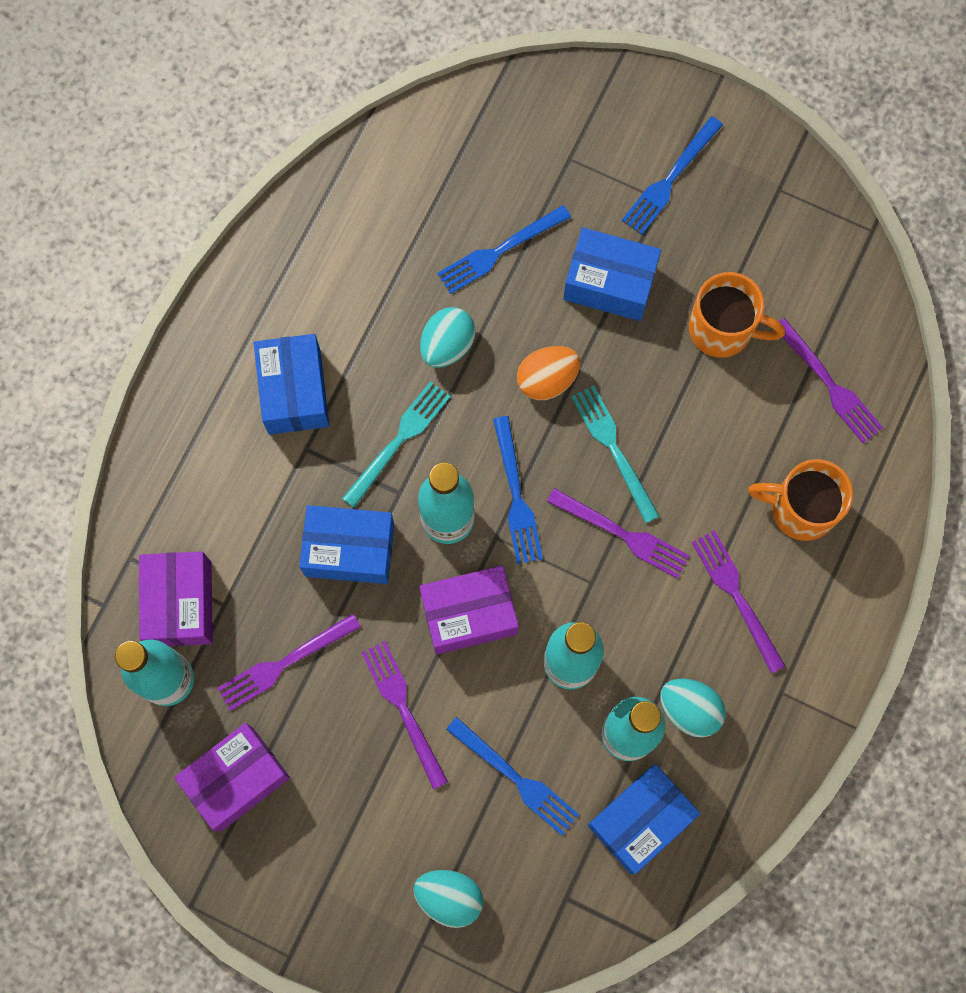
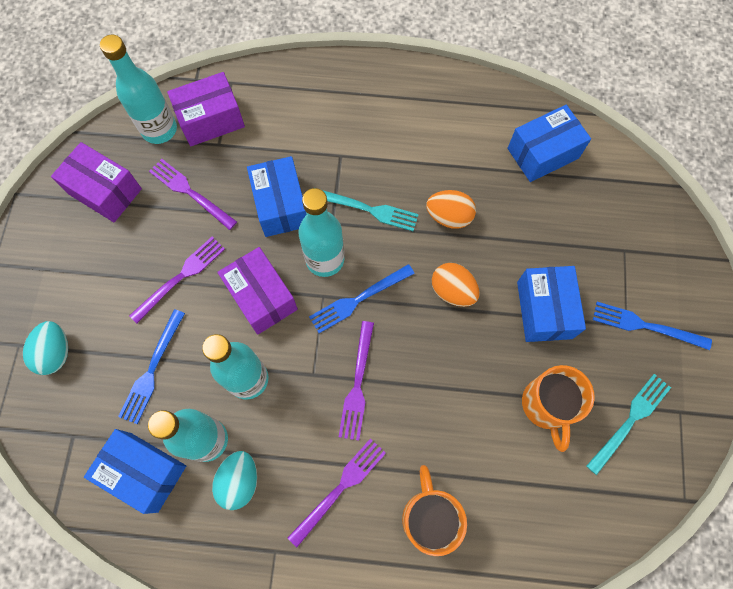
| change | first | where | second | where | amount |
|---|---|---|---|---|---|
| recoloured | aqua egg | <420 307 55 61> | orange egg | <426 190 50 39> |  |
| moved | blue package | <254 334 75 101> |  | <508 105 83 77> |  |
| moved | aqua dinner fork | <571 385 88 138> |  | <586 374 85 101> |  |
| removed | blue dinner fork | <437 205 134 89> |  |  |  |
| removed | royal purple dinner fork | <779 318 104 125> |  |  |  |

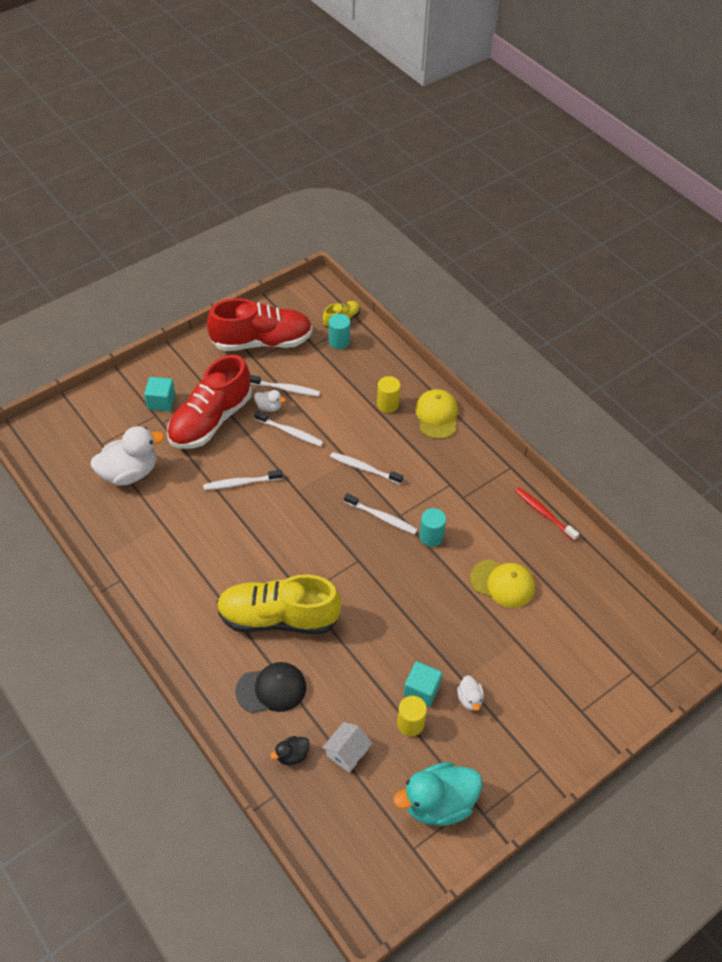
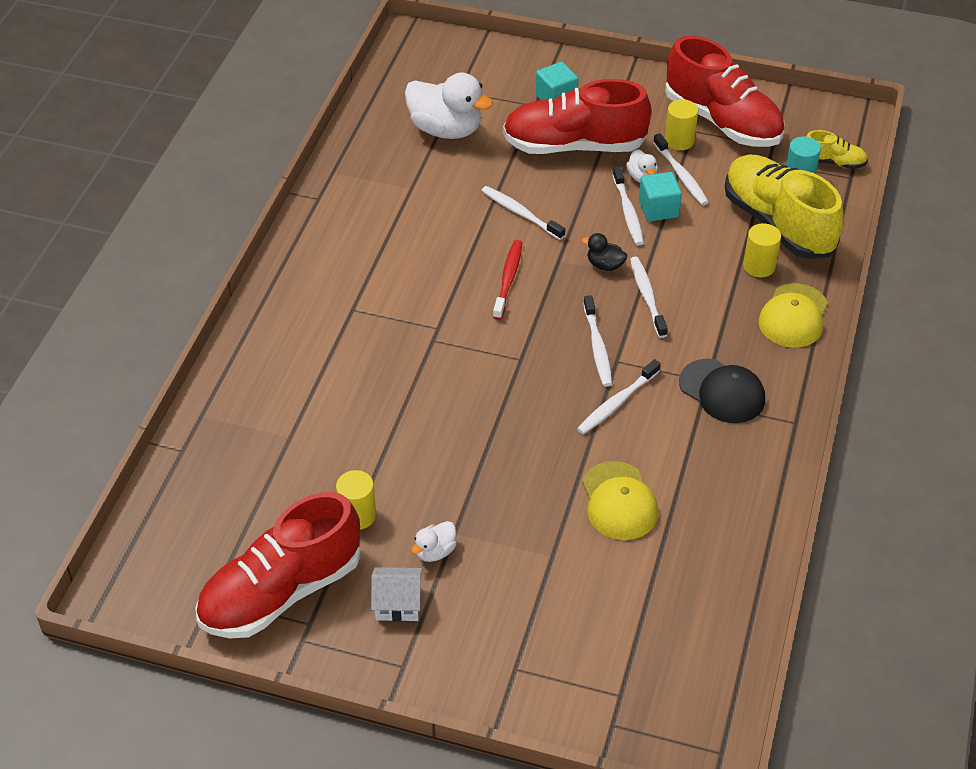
| change | first | where | second | where | amount |
|---|---|---|---|---|---|
| replaced | aqua duck | <393 762 89 64> | scarlet sneaker | <195 492 166 146> |  |
| moved | white cottage | <322 722 50 51> |  | <371 567 51 55> |  |
| moved | scarlet toothbrush | <515 487 64 54> |  | <493 240 29 80> |  |
| replaced | aqua cylinder | <419 508 27 39> | white toothbrush | <577 359 84 75> |  |
| moved | ebony duck | <270 736 40 29> |  | <582 233 45 38> |  |
| moved | aqua block | <404 661 38 46> |  | <639 172 43 50> |  |
| added |  |  | golden cylinder | <665 99 33 51> |  |
| moved | ebony cap | <235 662 71 51> |  | <679 358 86 65> |  |
| moved | golden sneaker | <216 575 126 59> |  | <725 154 119 105> |  |
| turned | golden cap | <415 389 43 50> |  | <758 283 70 65> | 150 degrees clockwise |

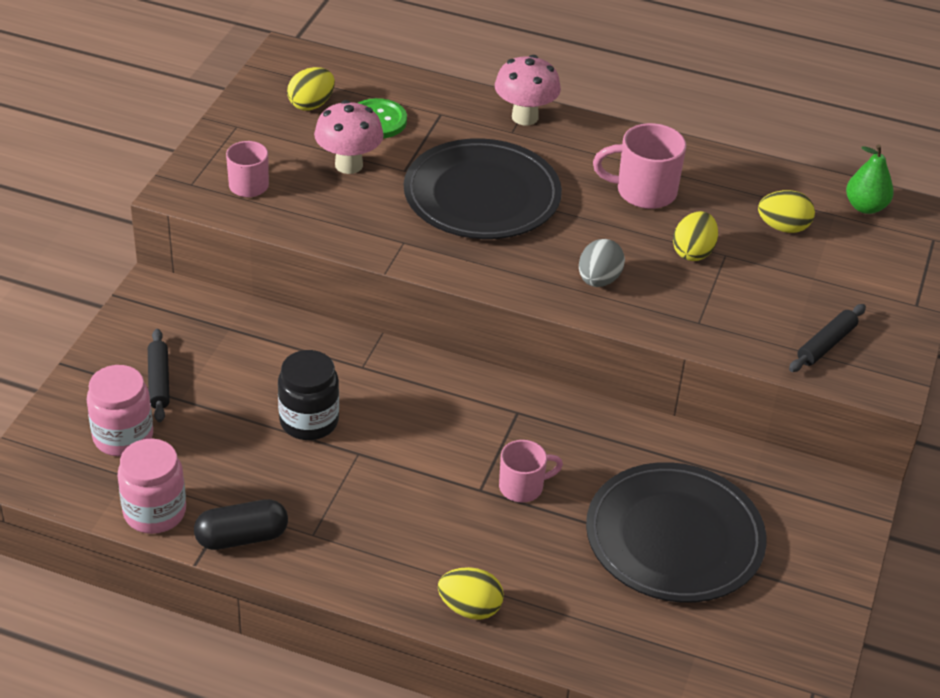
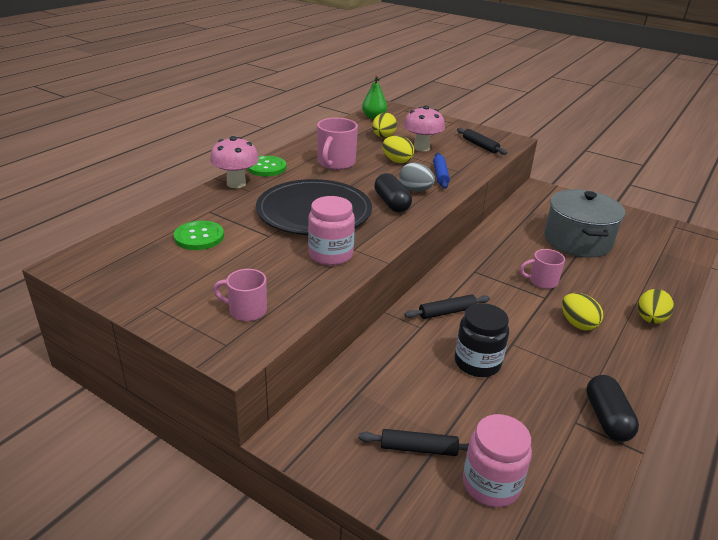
| change | first | where | second | where | amount |
|---|---|---|---|---|---|
| added |  |  | emerald button | <247 156 39 20> |  |
| moved | rosy preserve jar | <118 439 68 95> |  | <308 196 47 69> |  |
| added |  |  | ebony pill | <374 173 38 39> |  |
| moved | rosy fungus | <314 100 70 74> |  | <403 106 42 45> |  |
| added |  |  | ebony dough roller | <404 294 86 25> |  |
| added |  |  | blue dough roller | <433 153 17 36> |  |
| turned | rosy coffee mug | <499 440 64 62> |  | <520 249 45 40> | 90 degrees counterclockwise |
| replaced | ebony plate | <586 462 181 141> | gray stockpot | <544 189 81 69> |  |
| moved | golden egg | <287 67 48 44> |  | <562 293 41 38> |  |

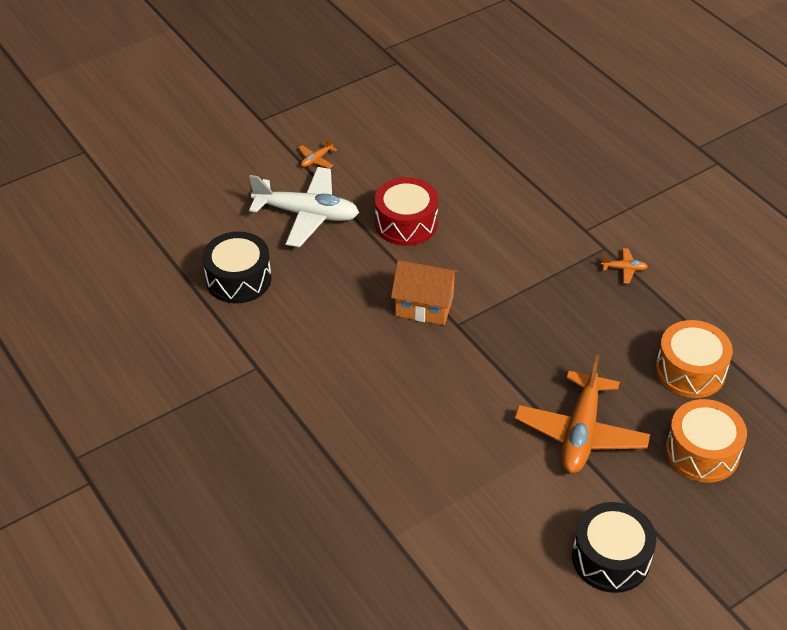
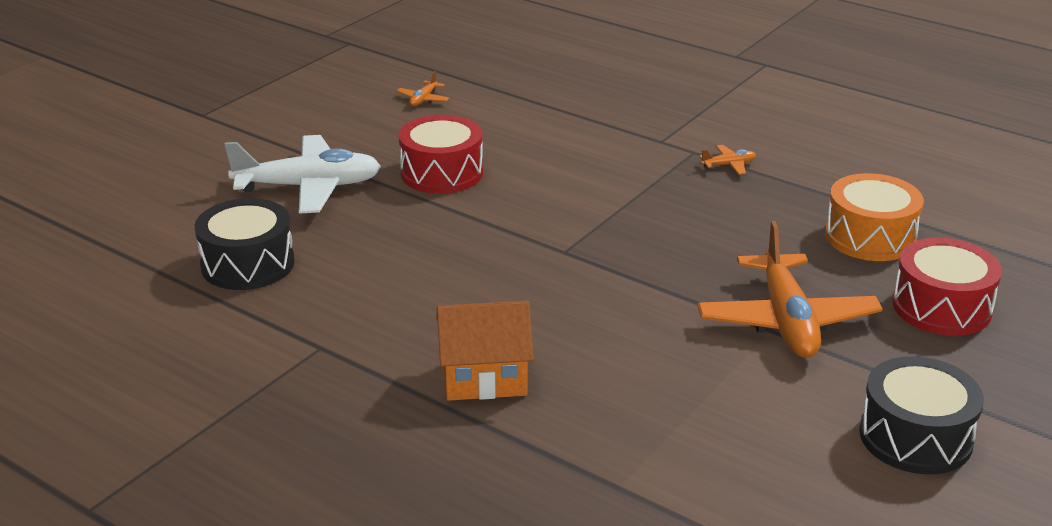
| change | first | where | second | where | amount |
|---|---|---|---|---|---|
| moved | orange toy plane | <299 137 38 32> |  | <397 71 52 35> |  |
| moved | orange cottage | <391 260 68 65> |  | <437 301 96 100> |  |
| recoloured | orange drum | <665 399 82 84> | scarlet drum | <892 238 110 98> |  |

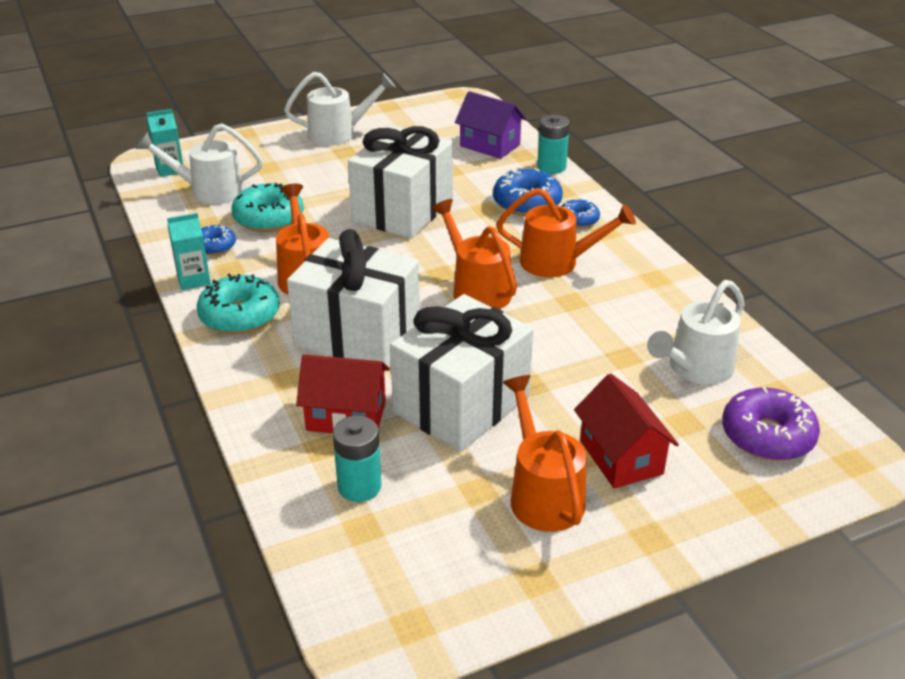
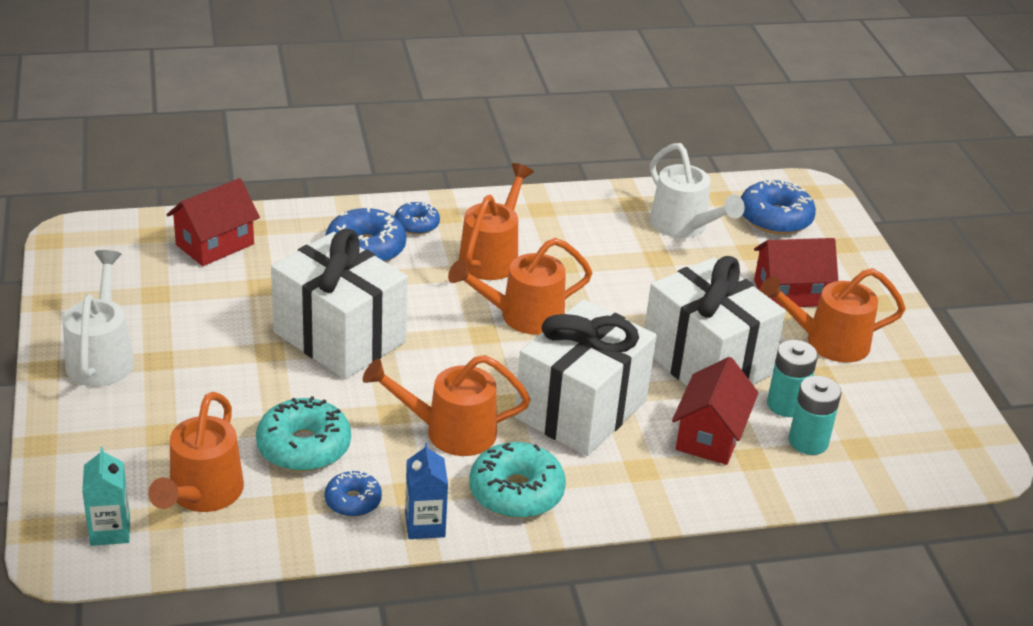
| change | first | where | second | where | amount |
|---|---|---|---|---|---|
| recoloured | white watering pot | <136 123 127 82> | orange watering pot | <148 392 96 120> |  |
| recoloured | royal purple cottage | <455 91 72 68> | scarlet cottage | <167 178 93 88> |  |
| recoloured | aqua milk carton | <167 213 44 77> | blue milk carton | <405 443 43 96> |  |
| recoloured | royal purple glazed donut | <722 387 98 74> | blue glazed donut | <740 180 76 55> |  |
| moved | aqua power cell | <537 115 33 59> |  | <767 340 51 77> |  |

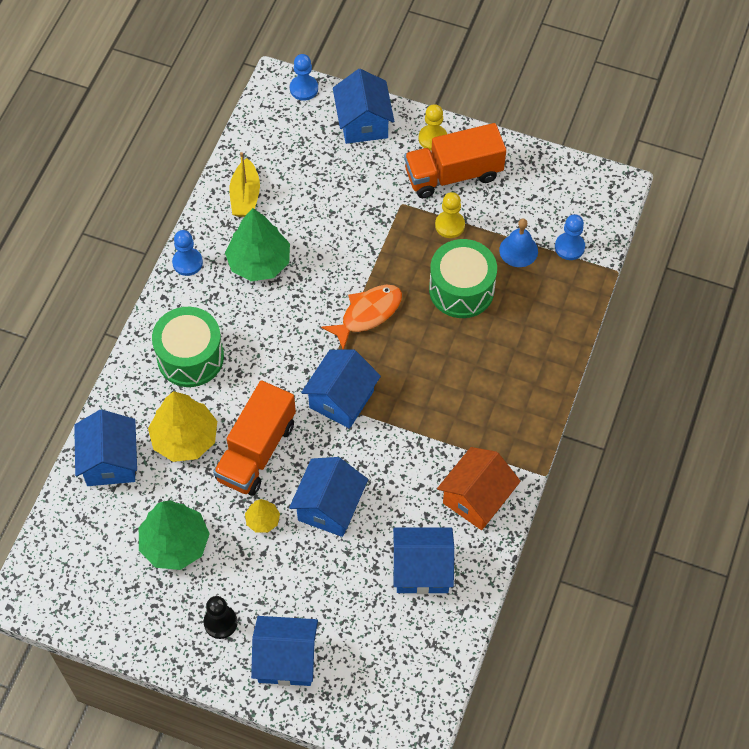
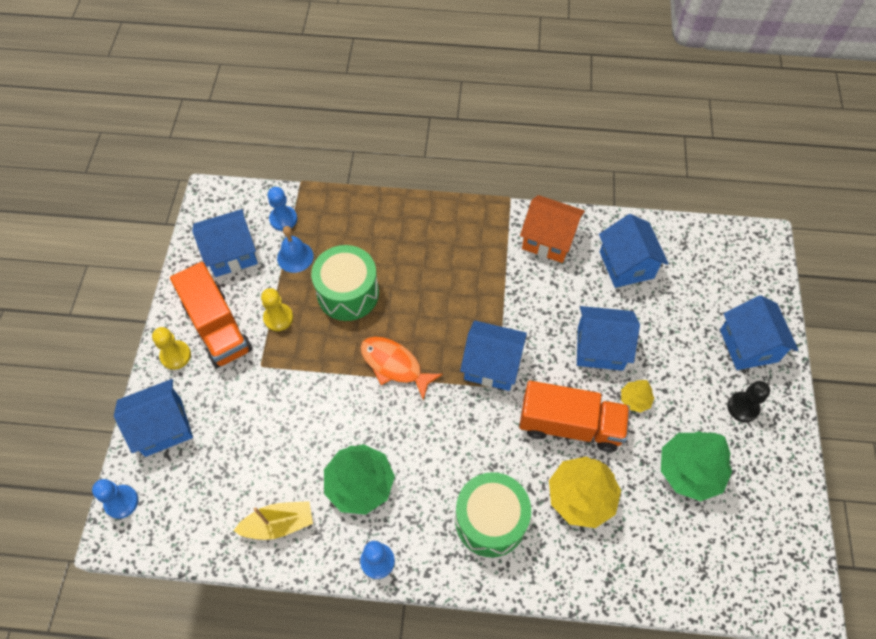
| change | first | where | second | where | amount |
|---|---|---|---|---|---|
| moved | blue cottage | <74 410 63 76> |  | <192 209 66 68> |  |

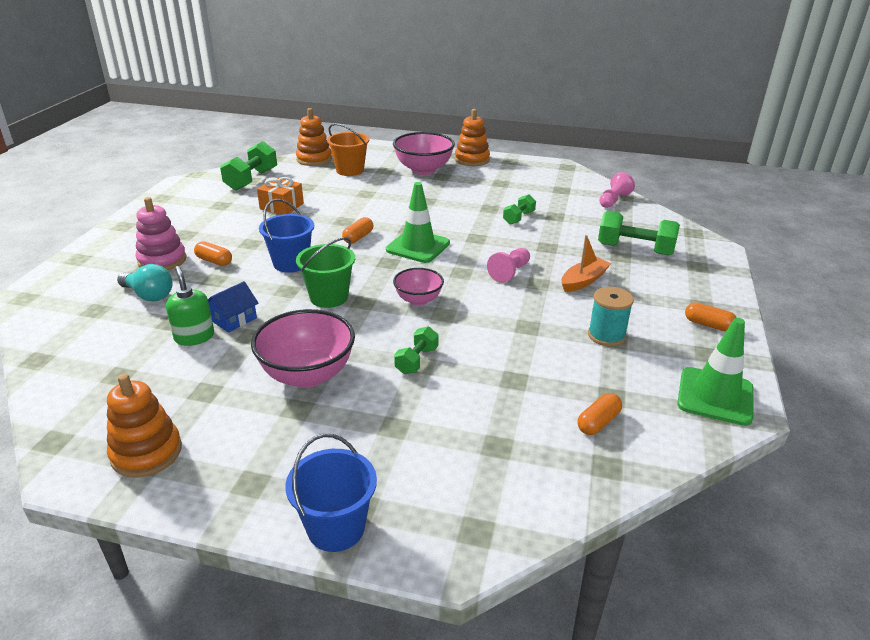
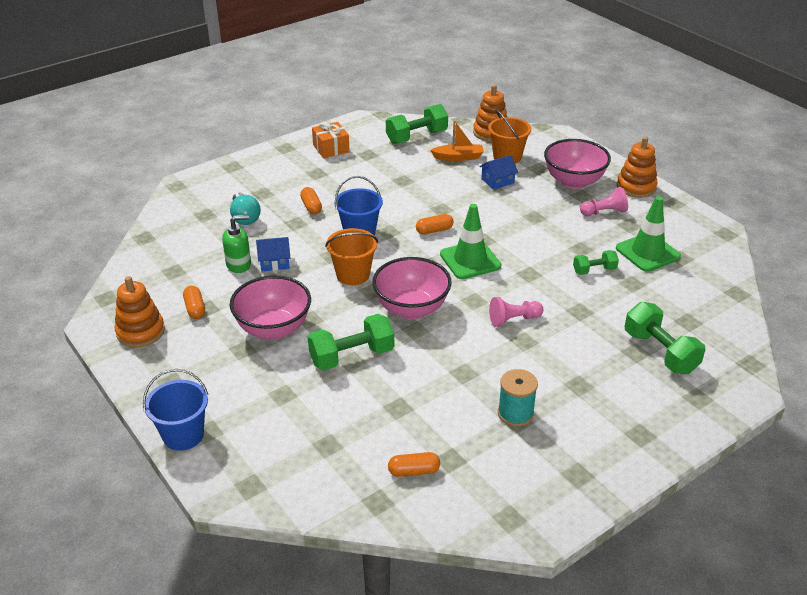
| change | first | where | second | where | amount |
|---|---|---|---|---|---|
| moved | orange pill | <685 302 52 29> |  | <183 286 22 33> |  |
| turned | emerald pump bottle | <166 266 48 80> |  | <222 215 29 58> | 60 degrees clockwise |
| resized | emerald free weight | <394 326 45 48> |  | <308 314 86 57> | x1.74 |
| moved | orange gift | <257 177 47 38> |  | <312 122 38 36> |  |
| recoloured | emerald sand bucket | <296 237 59 71> | orange sand bucket | <325 228 53 57> |  |
| resized | rosy deep dish | <393 268 51 38> |  | <372 257 80 62> | x1.70 |
| moved | orange sailboat | <561 235 50 57> |  | <430 120 54 41> |  |
| added |  |  | blue cottage | <479 155 39 35> |  |
| moved | rosy chess pawn | <599 172 36 36> |  | <580 187 48 29> |  |
| moved | emerald road cone | <677 318 77 108> |  | <616 196 65 76> |  |
| removed | rosy ring stacker | <136 197 50 73> |  |  |  |

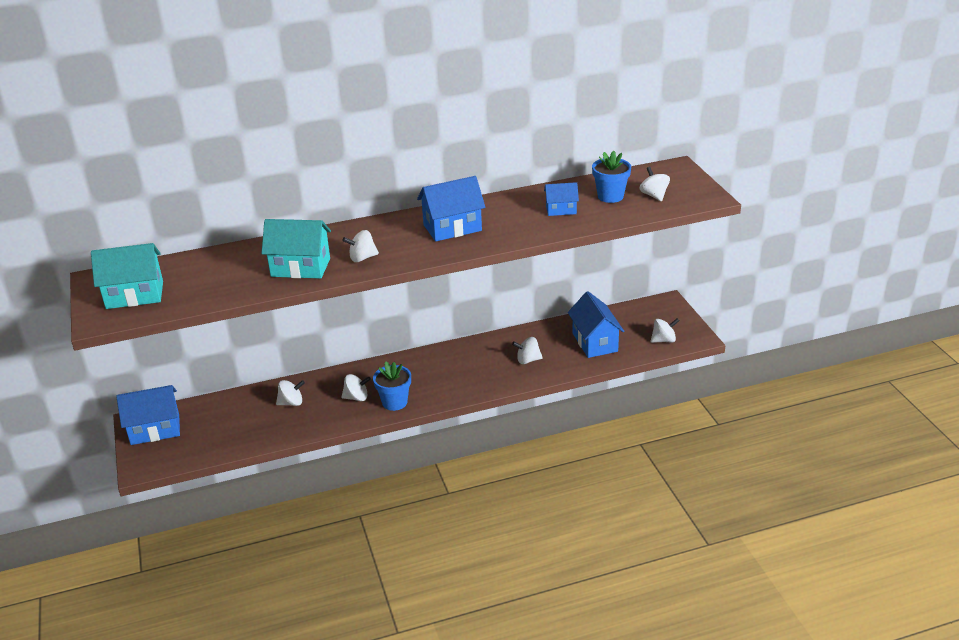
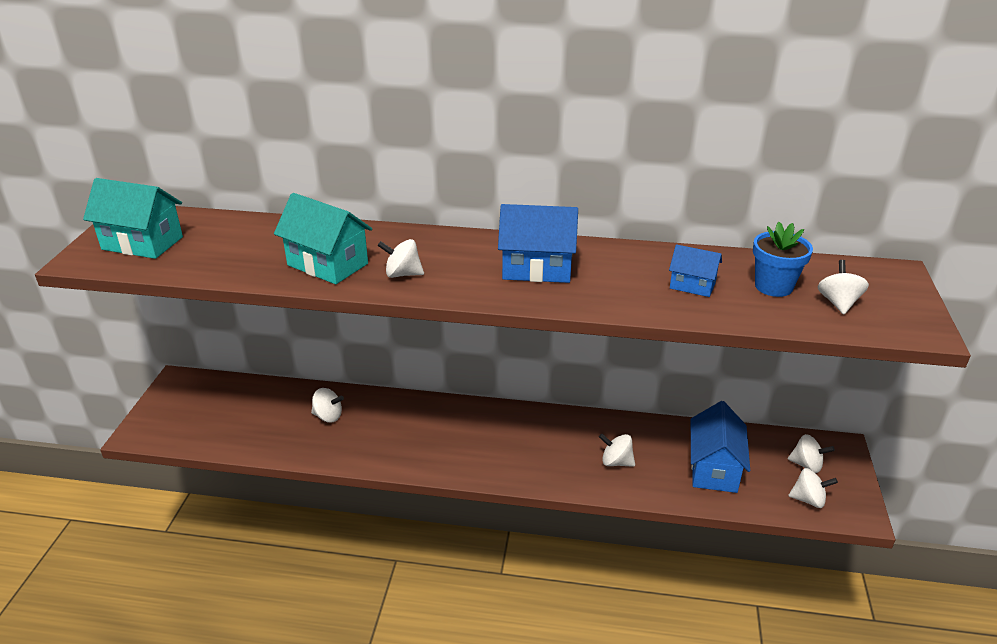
| change | first | where | second | where | amount |
|---|---|---|---|---|---|
| moved | white whirligig | <341 374 30 27> |  | <788 434 47 39> |  |
| removed | blue cottage | <116 385 64 60> |  |  |  |
| removed | blue plant pot | <373 362 38 49> |  |  |  |

